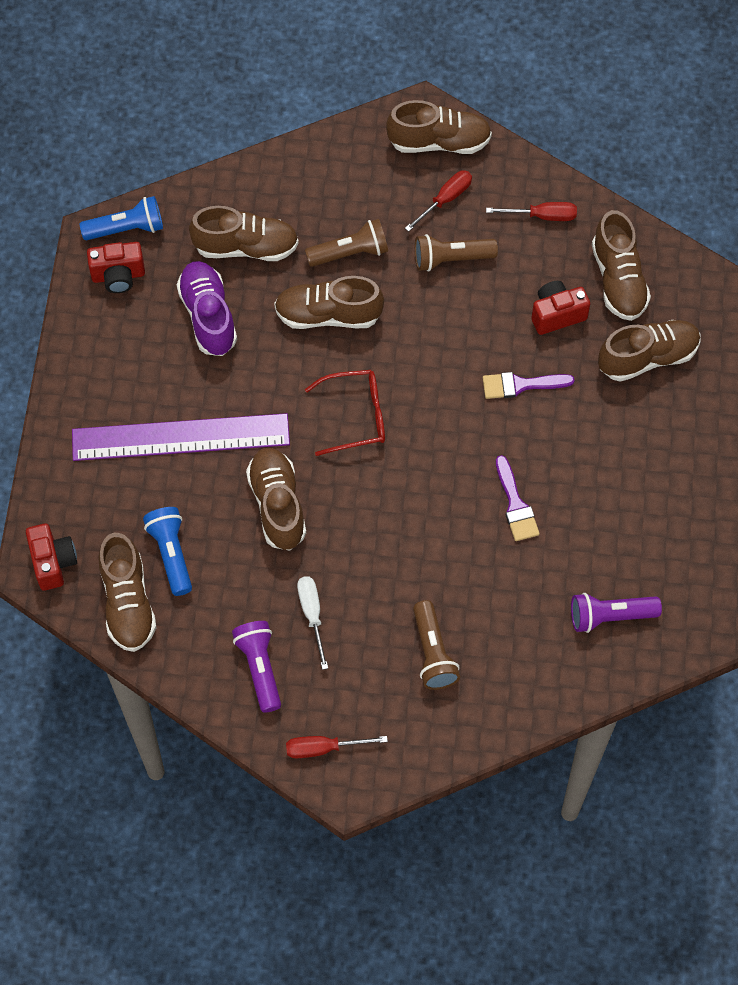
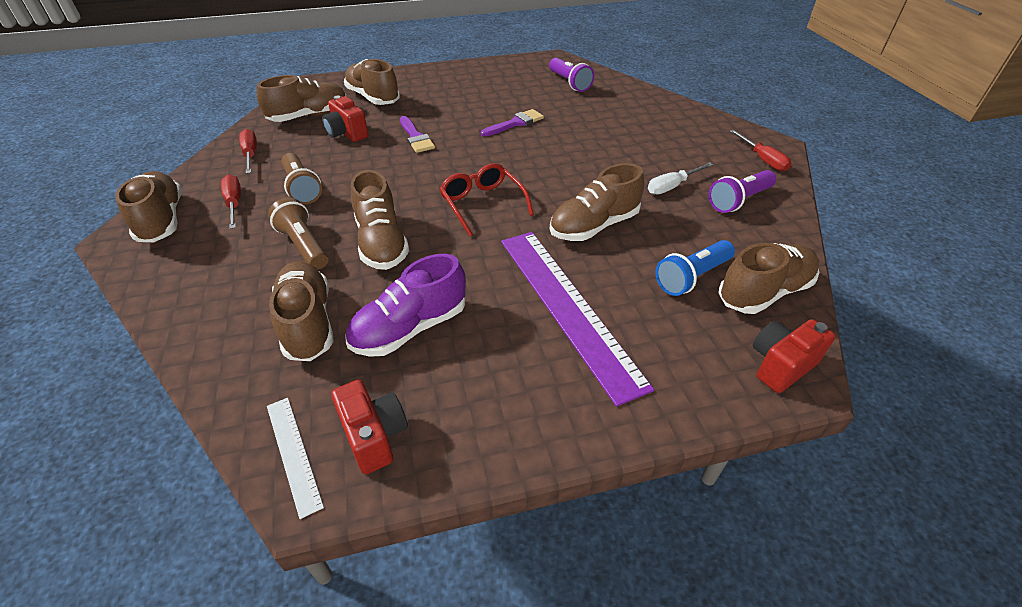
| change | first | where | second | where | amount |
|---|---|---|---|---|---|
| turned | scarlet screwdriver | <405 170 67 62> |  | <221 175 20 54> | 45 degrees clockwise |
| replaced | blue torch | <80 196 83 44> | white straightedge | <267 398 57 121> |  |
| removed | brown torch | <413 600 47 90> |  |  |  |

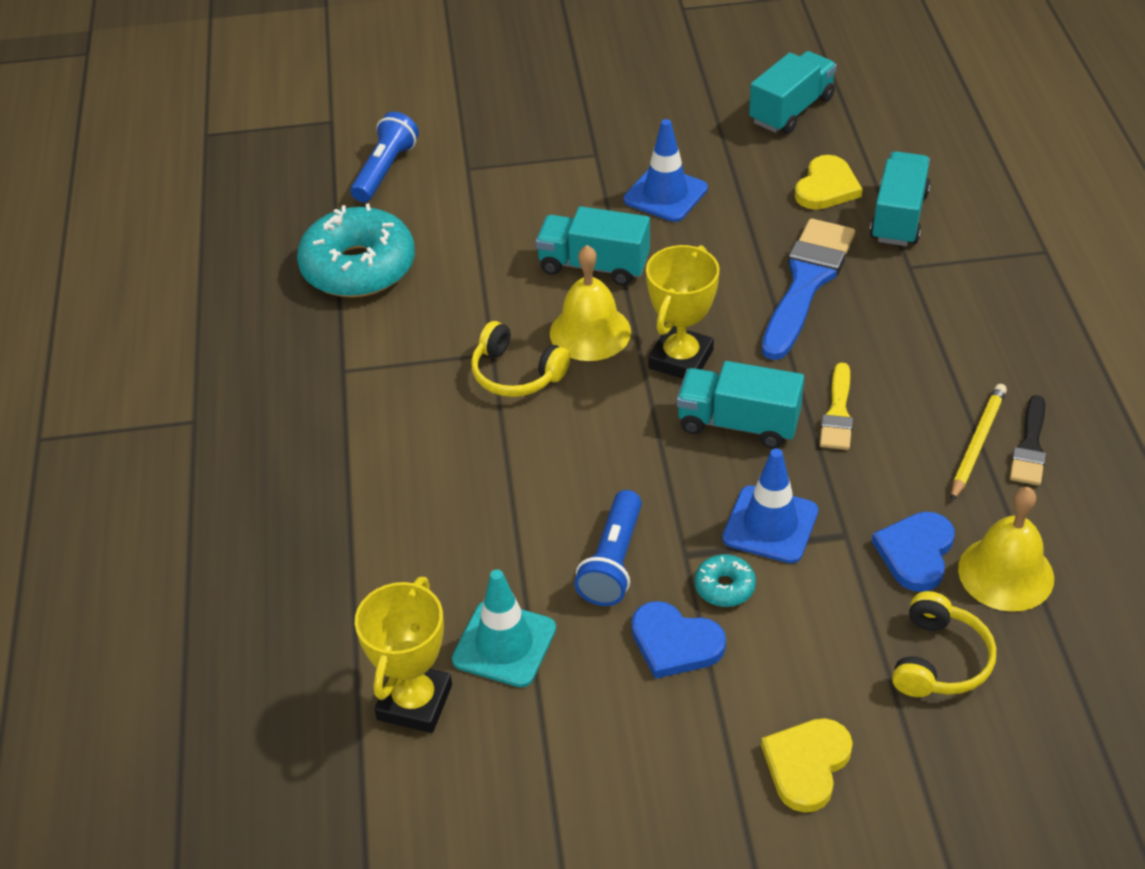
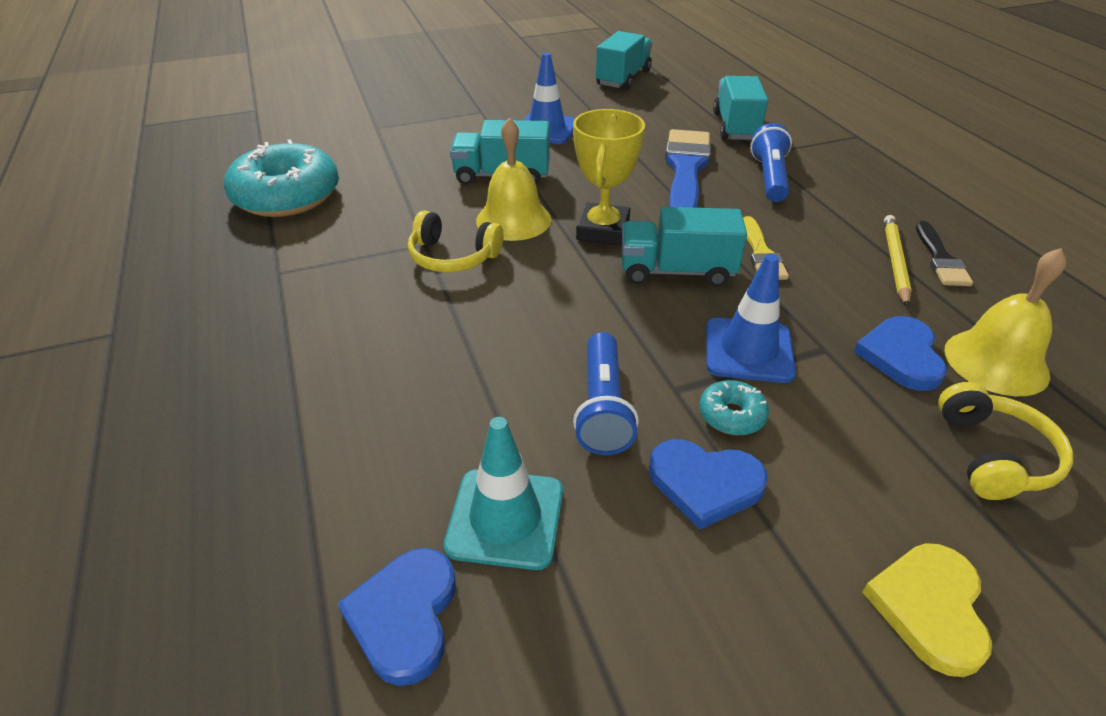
| change | first | where | second | where | amount |
|---|---|---|---|---|---|
| replaced | golden trophy | <355 577 97 156> | blue heart | <337 548 119 138> |  |
| moved | blue torch | <350 112 69 90> |  | <750 123 42 79> |  |
| removed | golden heart | <795 155 68 55> |  |  |  |

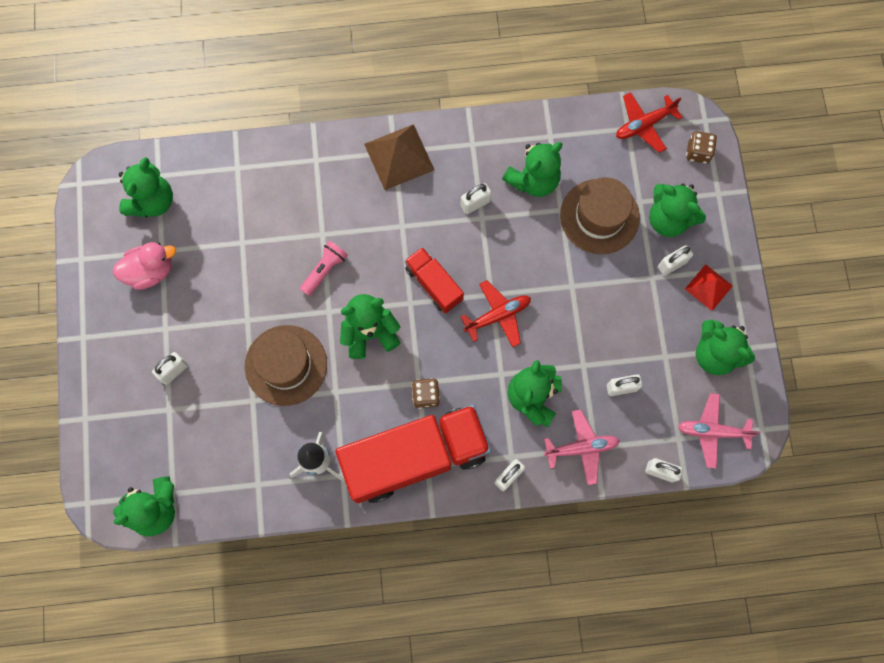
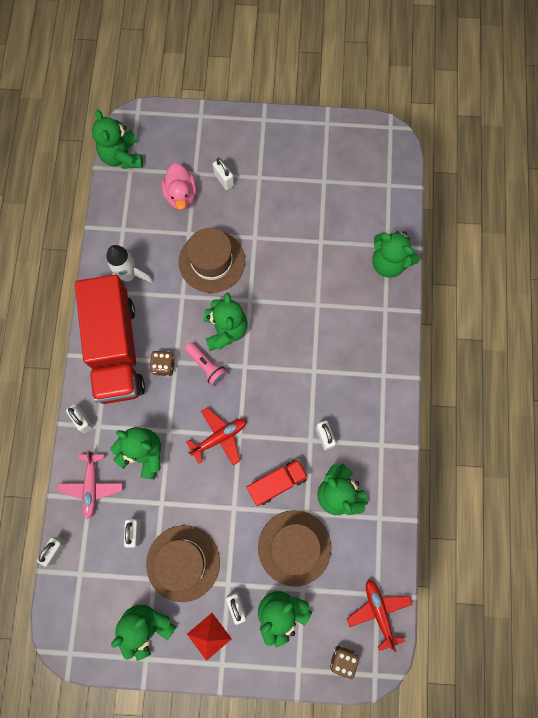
| change | first | where | second | where | amount |
|---|---|---|---|---|---|
| added |  |  | brown top hat | <146 525 74 77> |  |
| moved | rosy duck | <113 242 63 48> |  | <161 163 36 47> |  |
| moved | rosy torch | <300 241 48 55> |  | <185 342 43 44> |  |
| turned | scarlet toy plane | <460 280 71 67> |  | <186 407 60 58> | 105 degrees counterclockwise |
| moved | scarlet truck | <405 247 59 66> |  | <247 459 61 47> |  |
| moved | emerald stuffed bear | <119 157 54 60> |  | <372 231 48 47> |  |
| removed | brown pyramid shape | <364 124 70 66> |  |  |  |
| removed | rosy toy plane | <678 393 82 76> |  |  |  |

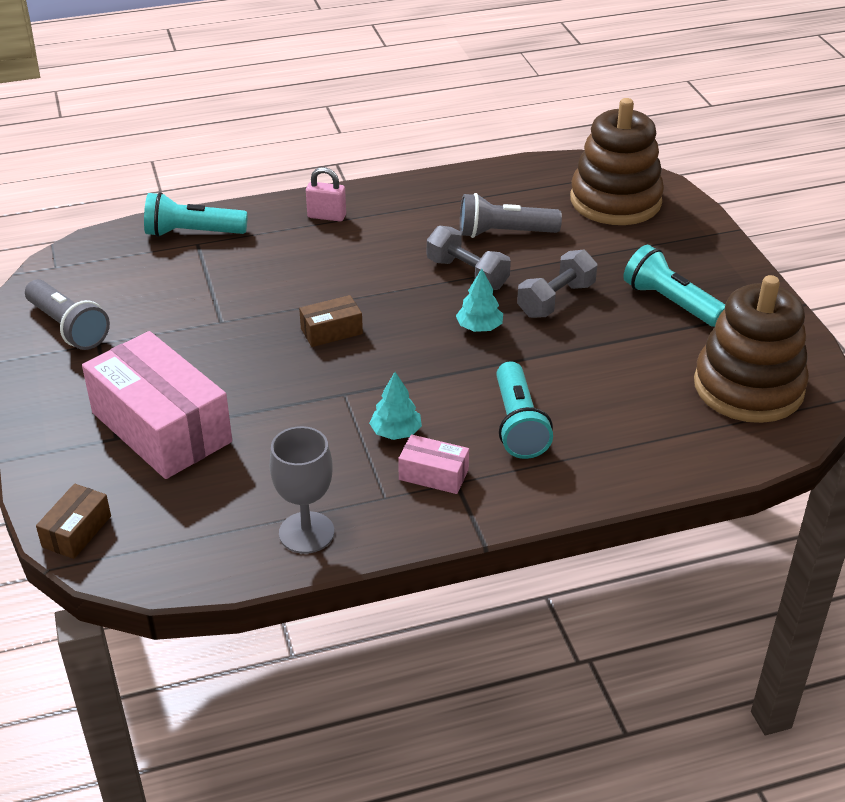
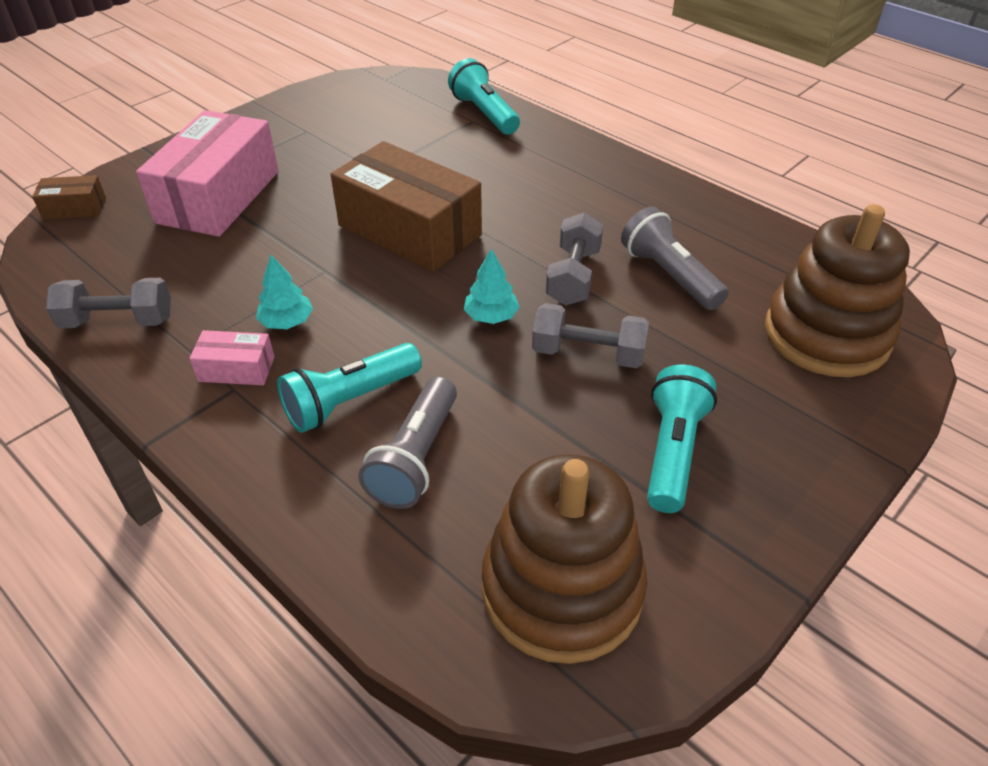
| change | first | where | second | where | amount |
|---|---|---|---|---|---|
| replaced | gray goblet | <270 426 64 128> | gray free weight | <46 278 125 50> |  |
| turned | rosy package | <398 434 71 60> |  | <190 330 84 55> | 75 degrees counterclockwise |
| resized | brown package | <299 295 64 52> |  | <331 141 151 131> | x2.23 |
| moved | gray torch | <25 279 85 71> |  | <358 376 99 133> |  |
| removed | rosy small lock | <306 167 40 54> |  |  |  |

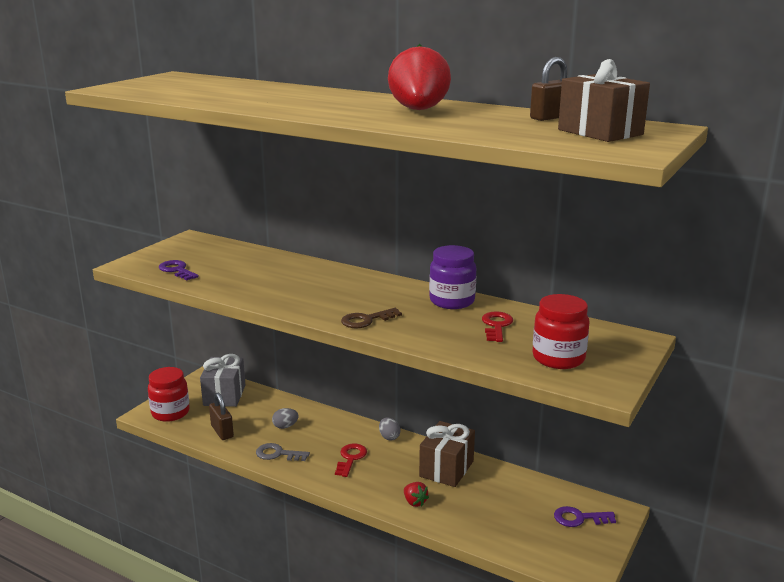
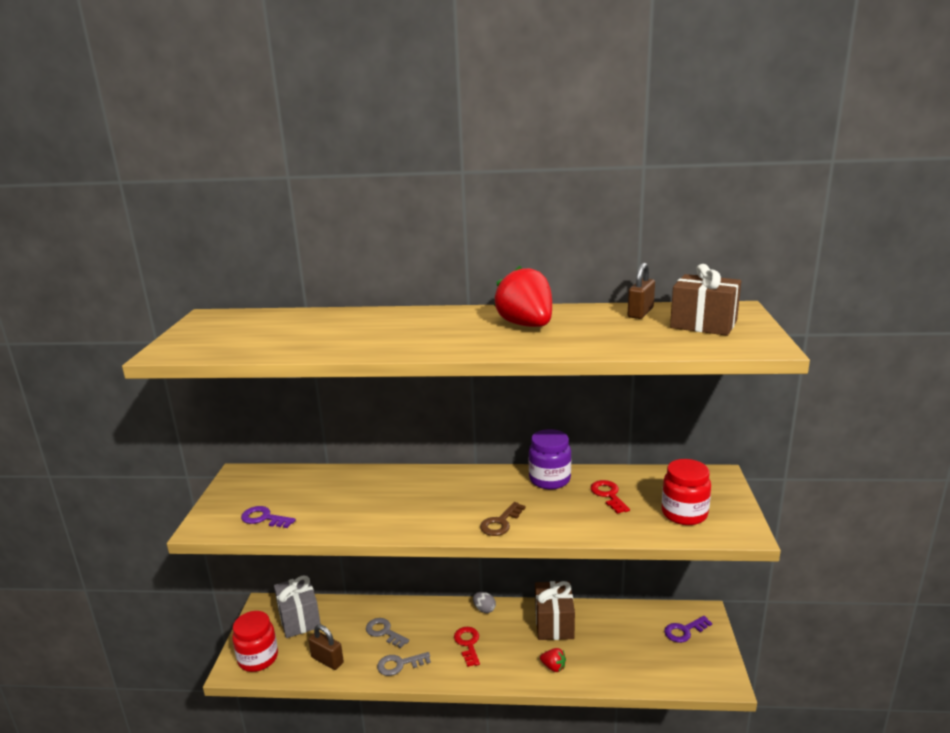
| change | first | where | second | where | amount |
|---|---|---|---|---|---|
| replaced | gray egg | <272 408 27 21> | gray latchkey | <366 618 43 30> |  |

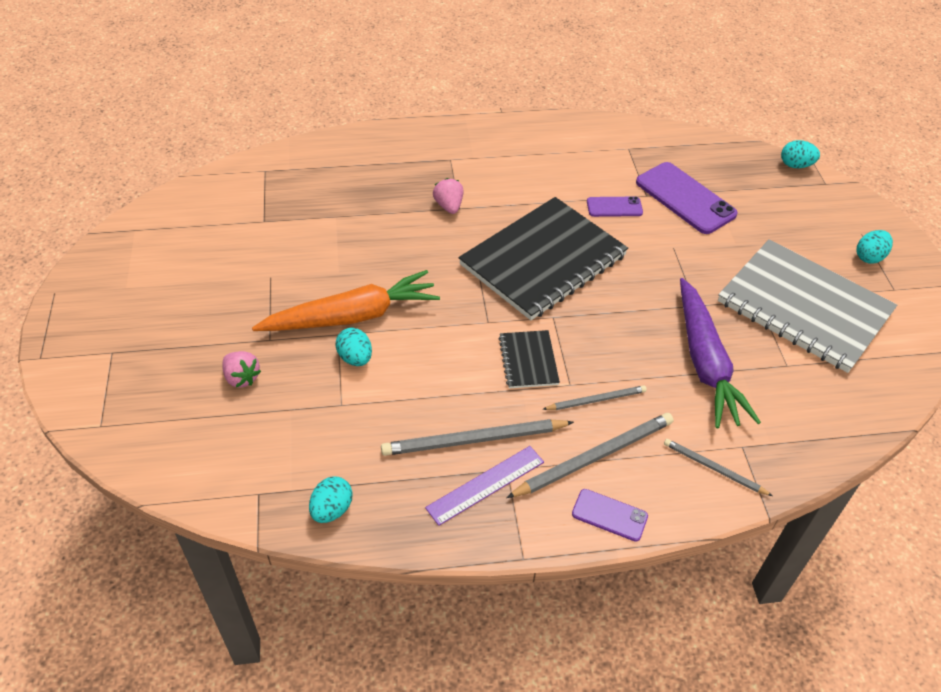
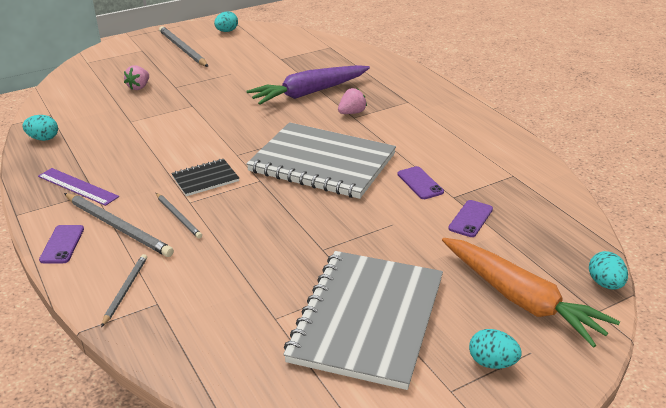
| change | first | where | second | where | amount |
|---|---|---|---|---|---|
| moved | gray lead pencil | <381 419 193 37> |  | <159 26 49 41> |  |
| moved | aqua egg | <335 328 37 38> |  | <214 11 24 21> |  |
| moved | royal purple root vegetable | <680 278 81 150> |  | <246 65 124 40> |  |
| recoloured | ebony notebook | <459 197 169 123> | gray notebook | <246 122 150 77> |  |
| moved | orange root vegetable | <252 270 188 61> |  | <442 238 178 110> |  |
| resized | royal purple smartphone | <636 162 102 72> |  | <448 200 45 37> | x0.53 |

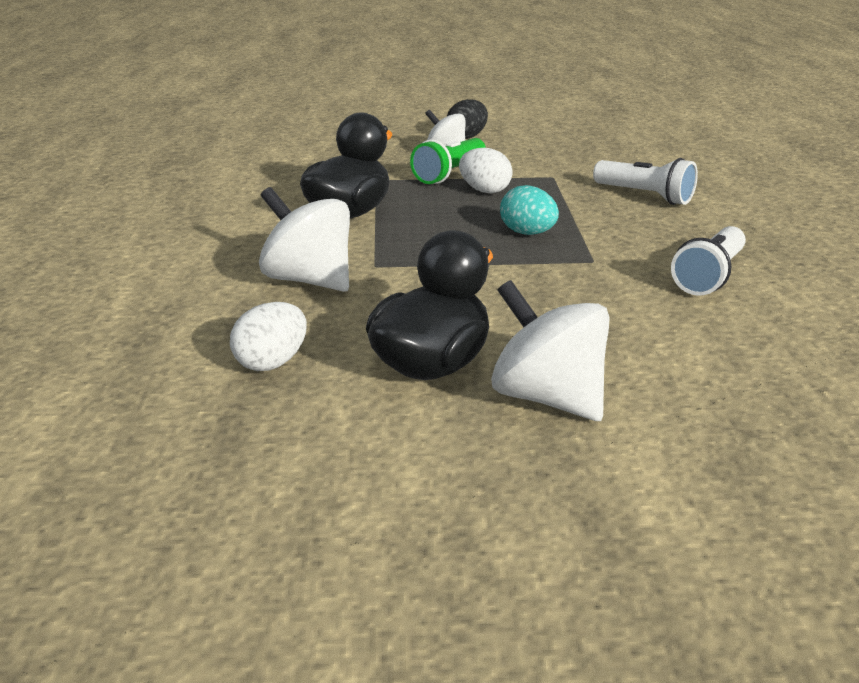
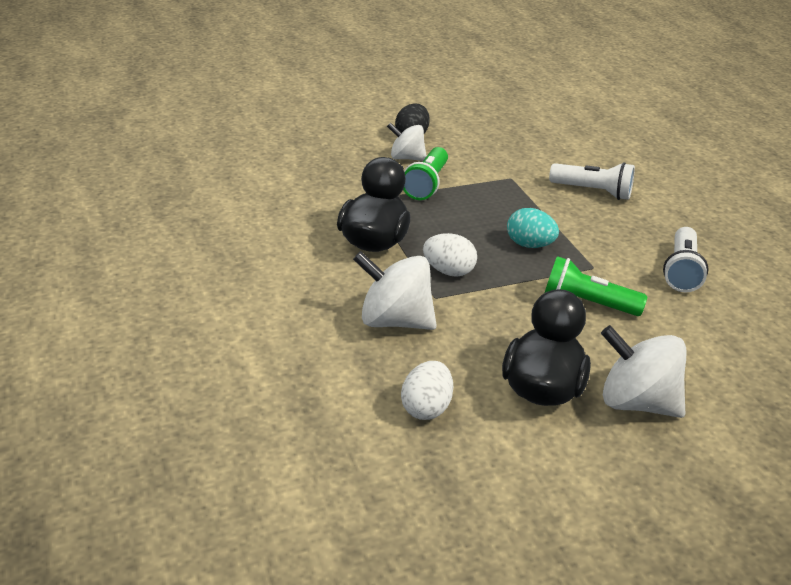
| change | first | where | second | where | amount |
|---|---|---|---|---|---|
| moved | white egg | <459 148 54 45> |  | <423 233 54 44> |  |
| added |  |  | emerald torch | <545 256 102 60> |  |

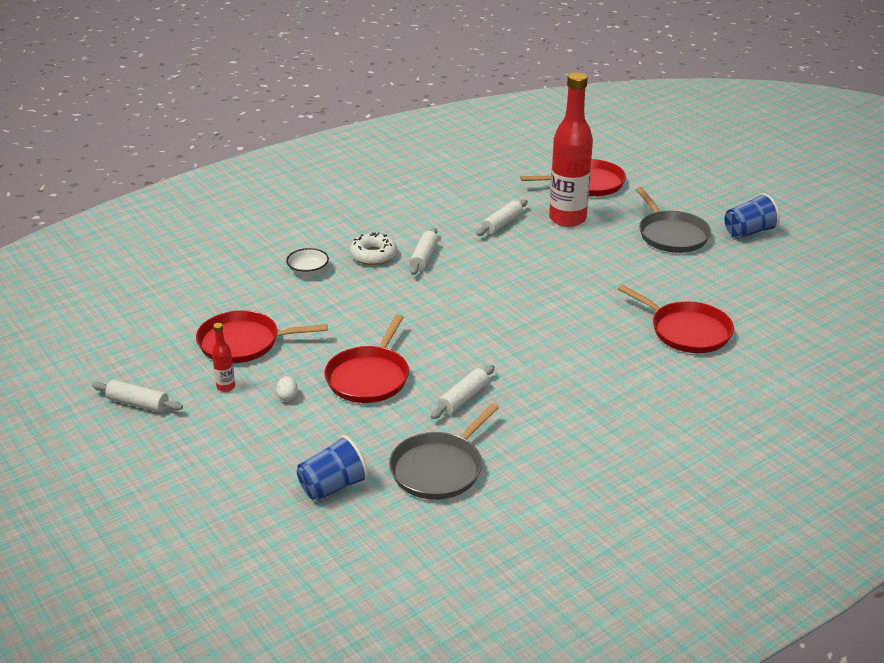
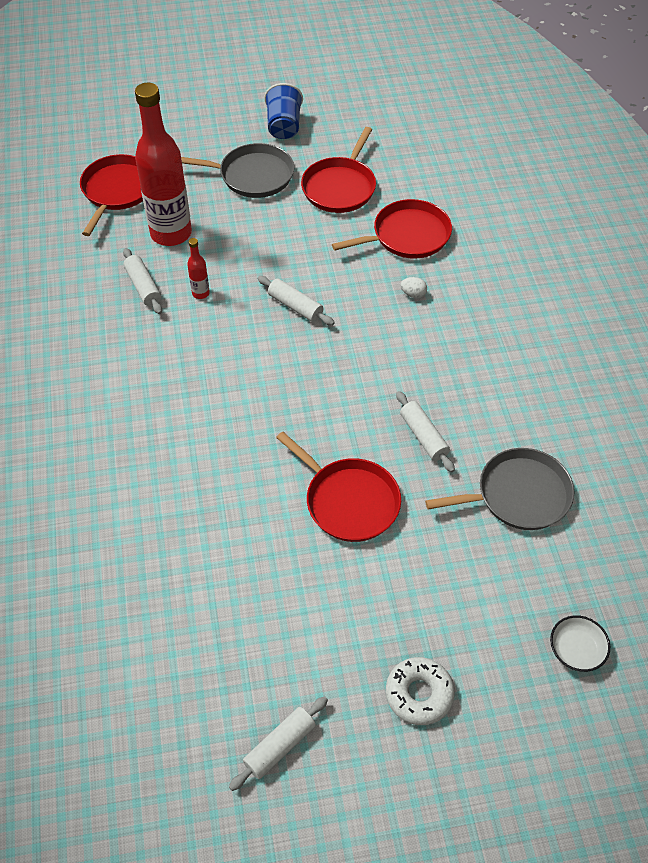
| change | first | where | second | where | amount |
|---|---|---|---|---|---|
| moved | scarlet bottle | <212 323 23 69> |  | <187 238 23 61> |  |
| moved | white dough roller | <409 228 30 47> |  | <258 276 77 49> |  |
| moved | scarlet skillet | <196 310 131 53> |  | <301 127 75 86> |  |
| moved | white glazed donut | <350 233 47 32> |  | <386 657 69 68> |  |
| moved | white egg | <276 376 22 25> |  | <401 277 26 21> |  |
| turned | gray skillet | <389 403 110 97> |  | <425 448 149 82> | 75 degrees counterclockwise |
| moved | white deep dish | <286 248 43 27> |  | <550 615 60 57> |  |
| removed | blue cup | <297 435 71 66> |  |  |  |

